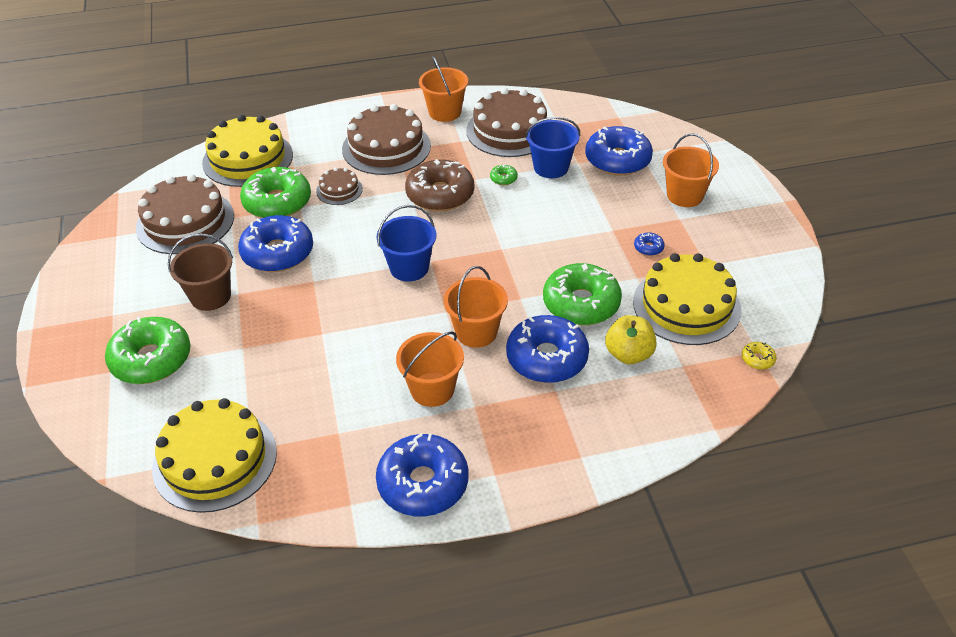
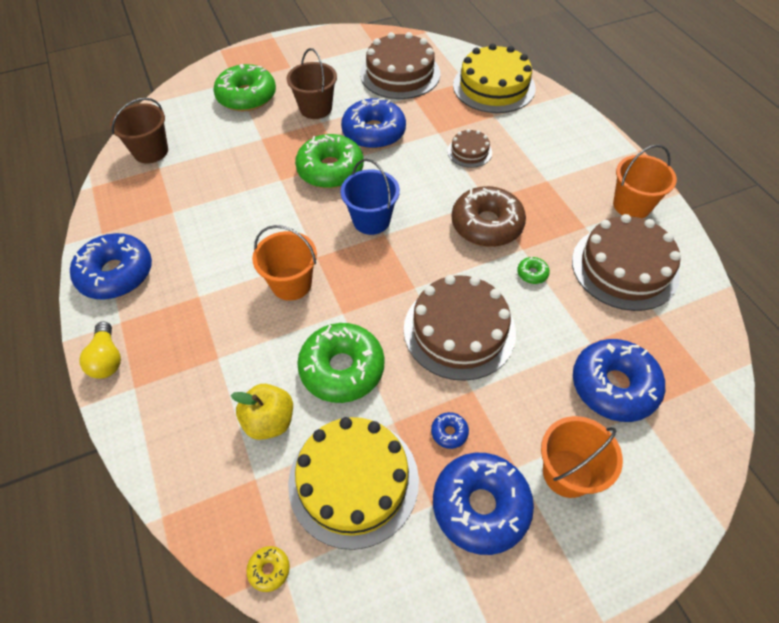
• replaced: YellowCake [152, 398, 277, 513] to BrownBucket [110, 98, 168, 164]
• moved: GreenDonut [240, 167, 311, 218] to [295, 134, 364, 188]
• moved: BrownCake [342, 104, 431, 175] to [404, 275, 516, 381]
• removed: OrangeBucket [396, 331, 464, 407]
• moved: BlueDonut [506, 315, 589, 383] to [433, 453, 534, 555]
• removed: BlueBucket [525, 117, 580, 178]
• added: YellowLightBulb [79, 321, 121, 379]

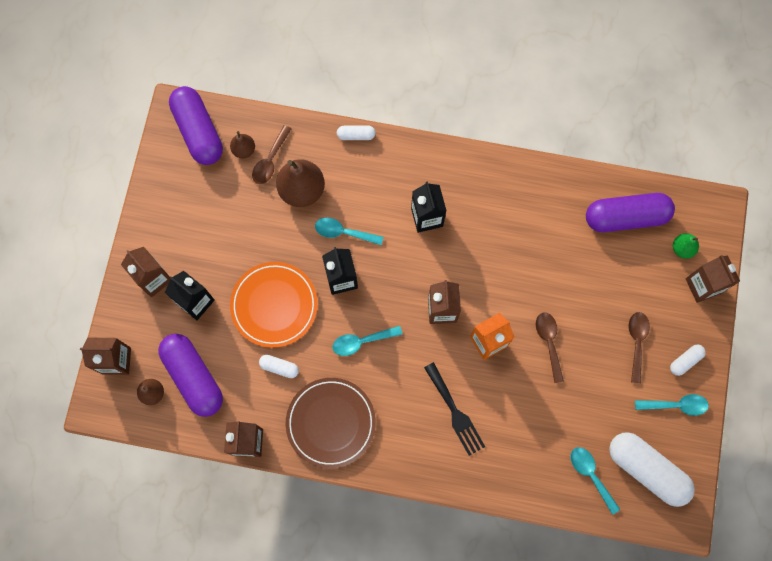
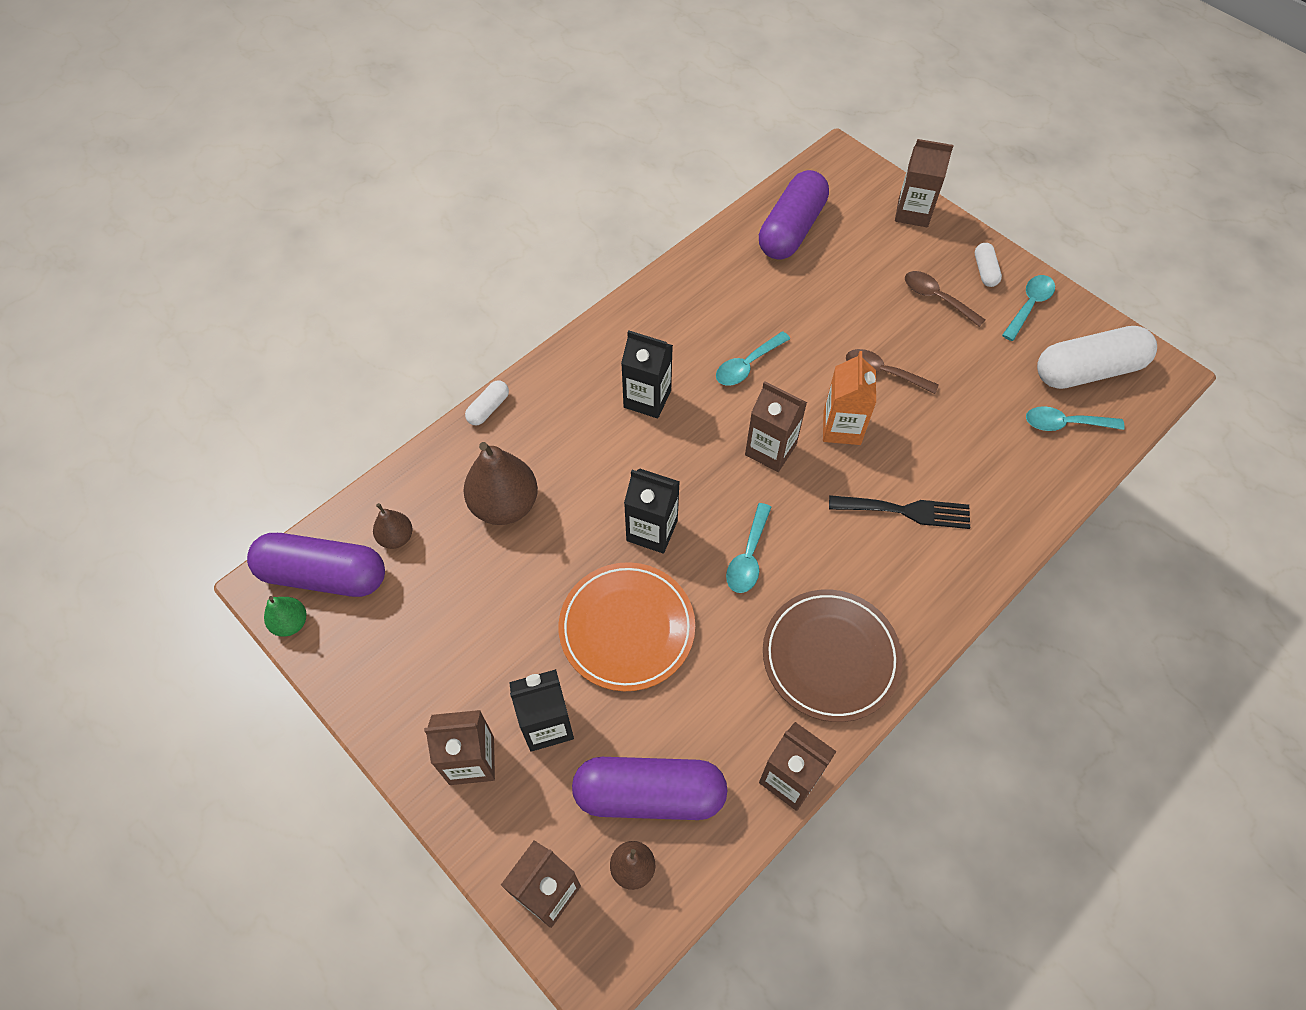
• removed: BrownSpoon [252, 125, 291, 184]
• removed: WhiteCapsule [259, 355, 299, 378]
• moved: TurquoiseSpoon [315, 217, 383, 245] to [716, 331, 790, 386]
• moved: GreenPear [673, 233, 699, 259] to [264, 596, 306, 637]

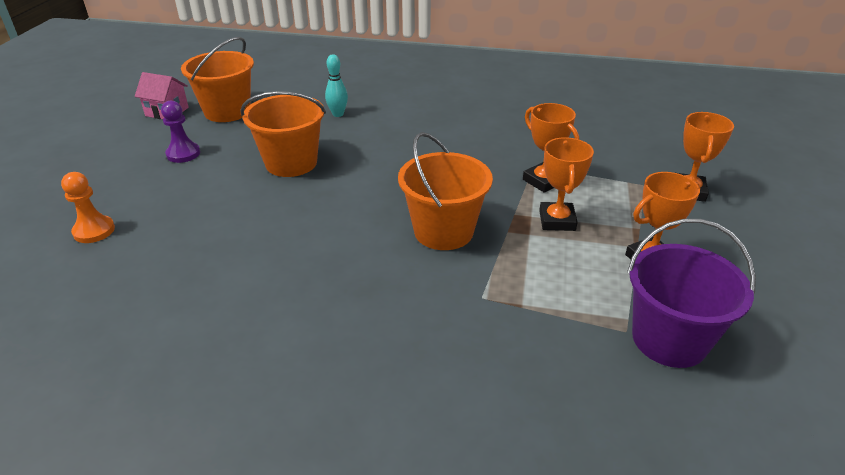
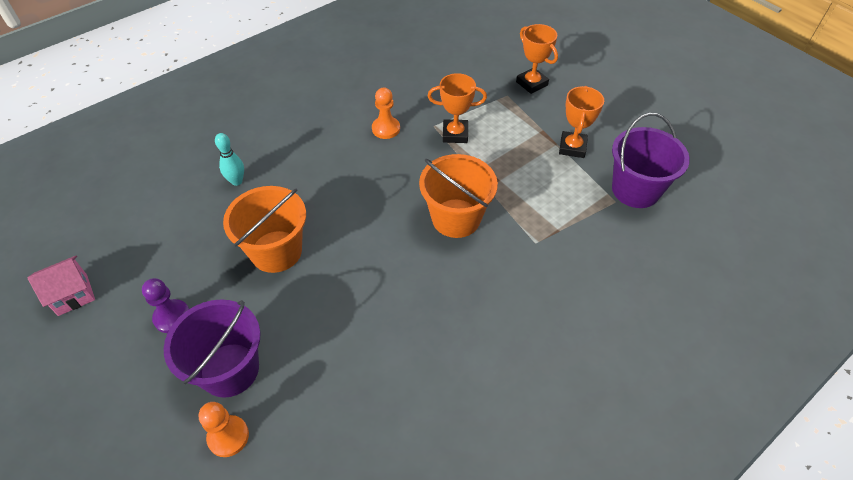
• removed: OrangeBucket [181, 37, 254, 122]
• removed: OrangeTrophy [539, 137, 594, 231]
• added: PurpleBucket [164, 299, 261, 398]
• added: OrangePawn [372, 88, 400, 139]

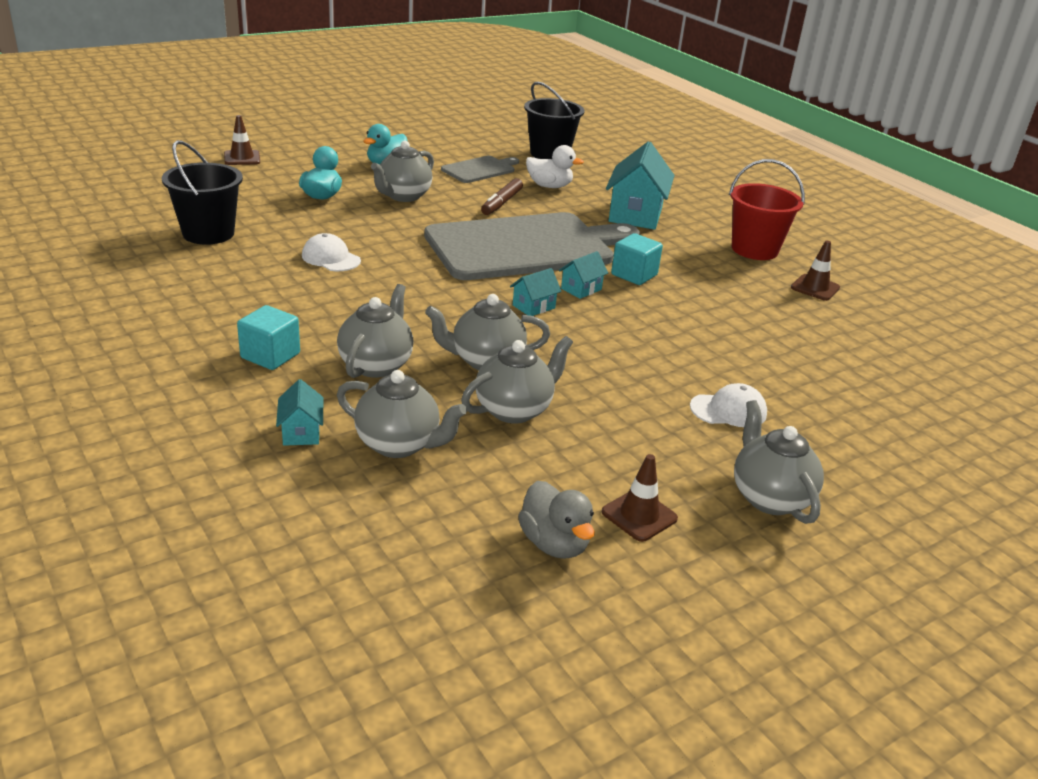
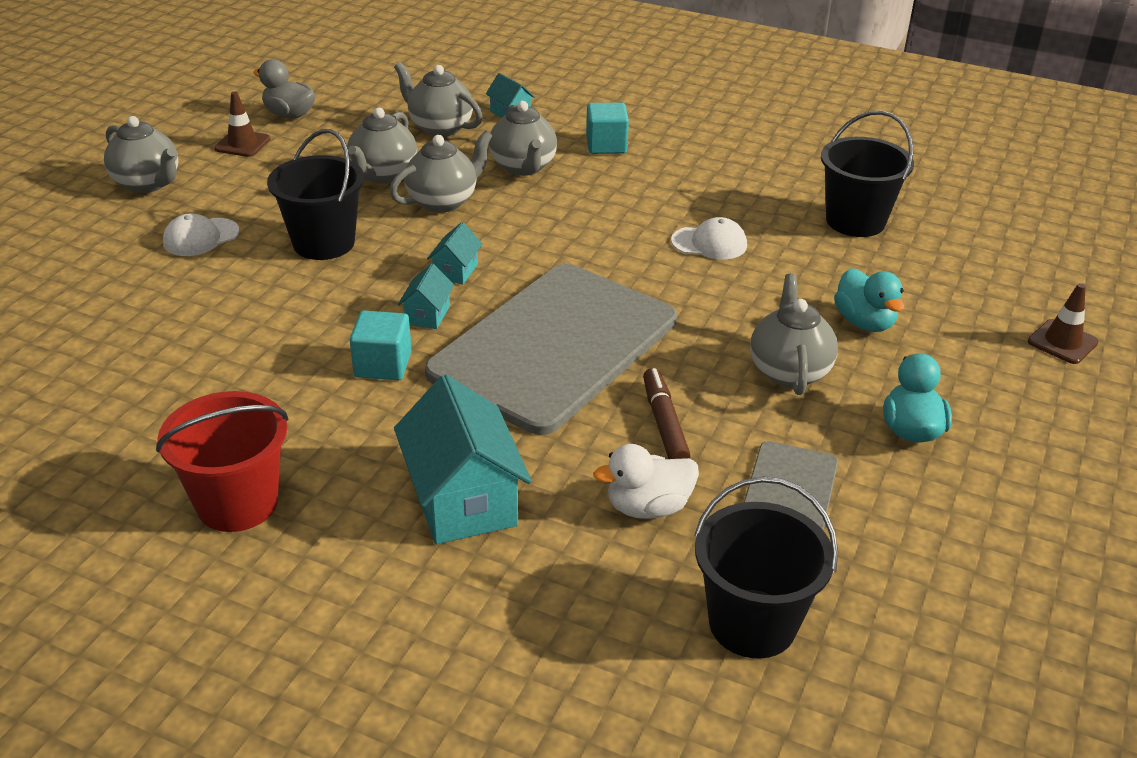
• turned: GreyTeapot [337, 370, 467, 458] = [394, 62, 483, 137] 45 degrees clockwise
• removed: BrownTrafficCone [791, 241, 840, 301]
• added: BlackBucket [267, 129, 364, 260]

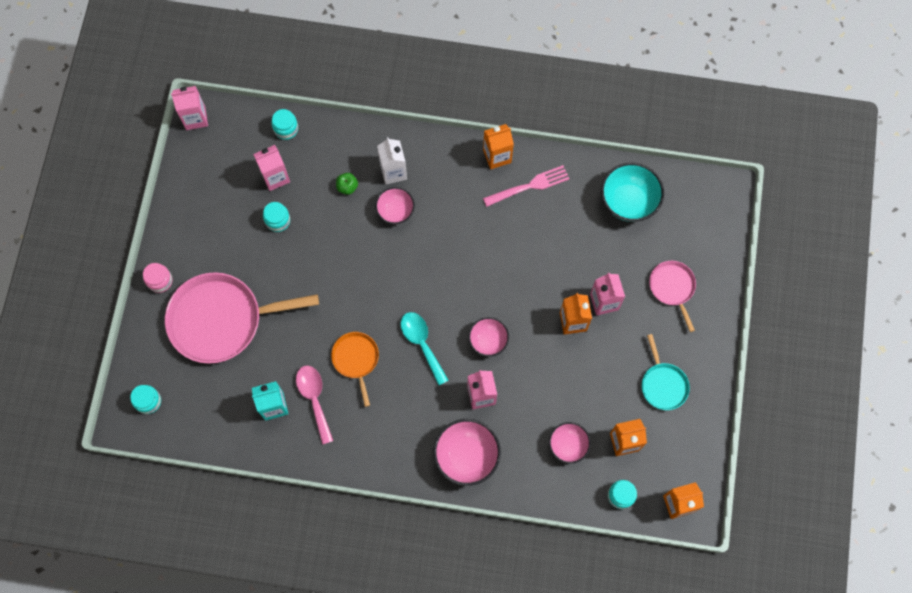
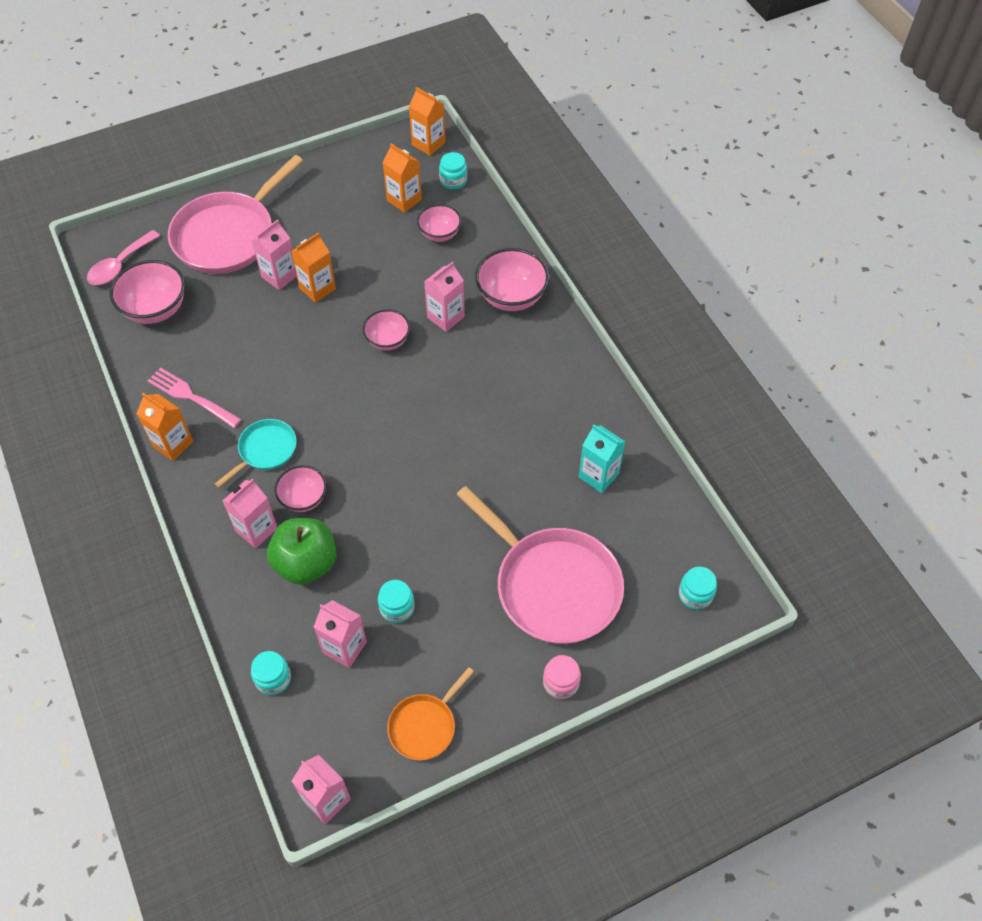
• moved: PinkSpoon [296, 366, 333, 445] to [87, 230, 160, 285]
• moved: OrangePan [331, 332, 379, 407] to [387, 667, 474, 760]
• resized: GreenApple [336, 173, 358, 195] = [267, 518, 336, 585] x2.23
• recoloured: WhiteCarton [377, 137, 407, 185] to PinkCarton [223, 479, 277, 548]
• removed: TurquoiseSpoon [401, 312, 449, 385]
• recoloured: TurquoiseBowl [601, 162, 664, 222] to PinkBowl [109, 260, 185, 324]
• moved: TurquoisePan [642, 334, 690, 410] to [215, 419, 296, 488]
• resized: PinkPan [649, 261, 696, 332] = [168, 155, 303, 274] x1.99

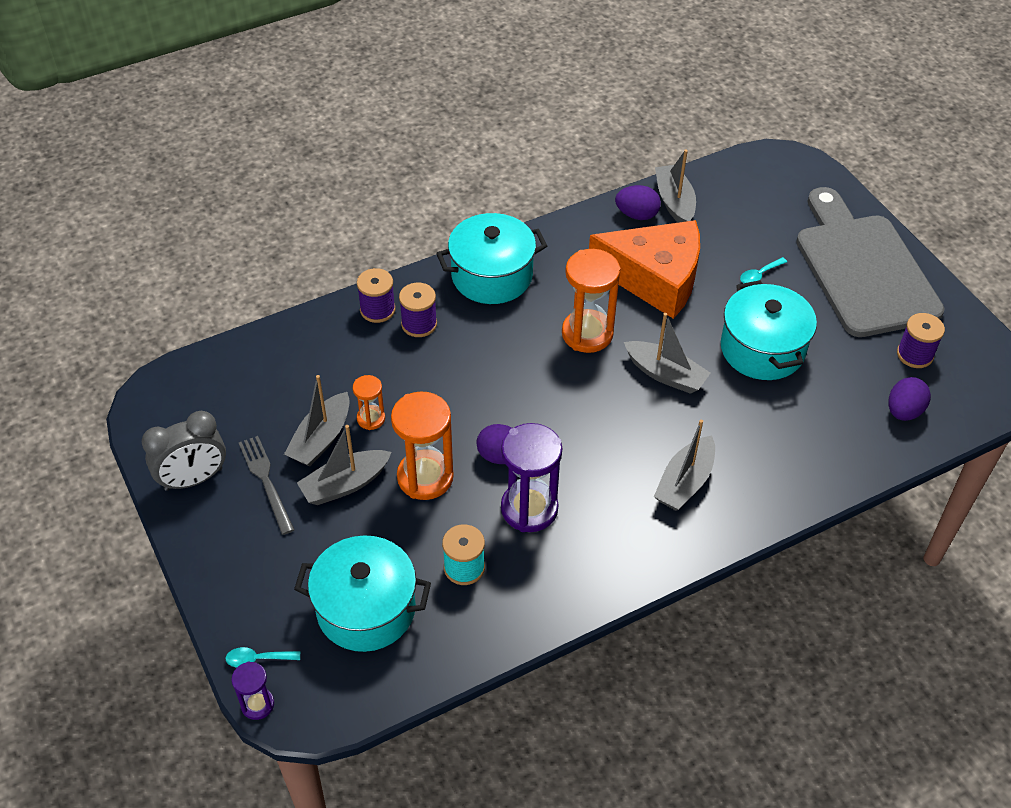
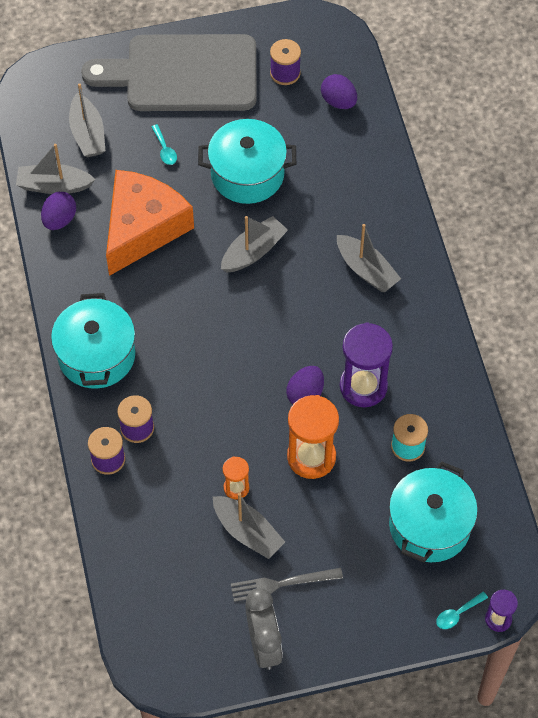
• turned: TurquoiseSpoon [225, 647, 300, 667] = [436, 592, 488, 629] 45 degrees clockwise
• moved: GreyBoat [297, 425, 392, 505] to [69, 83, 105, 157]
• removed: OrangeHourglass [562, 249, 620, 353]

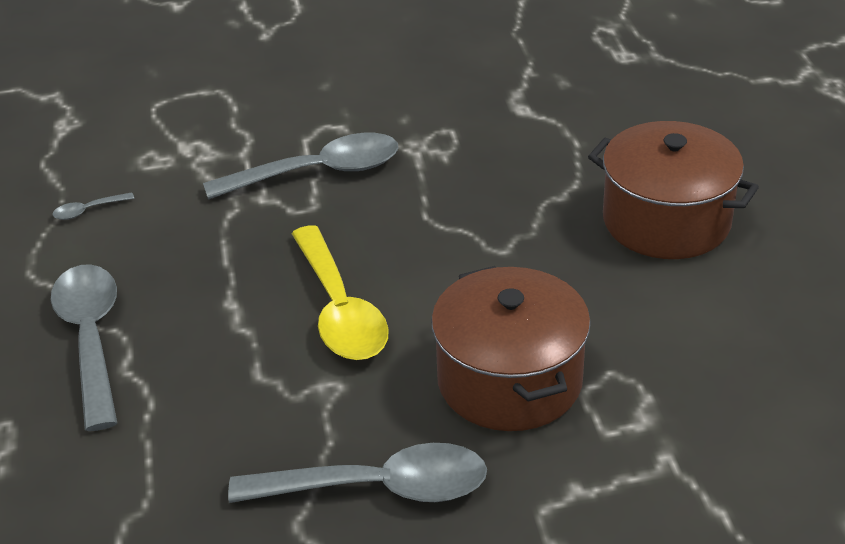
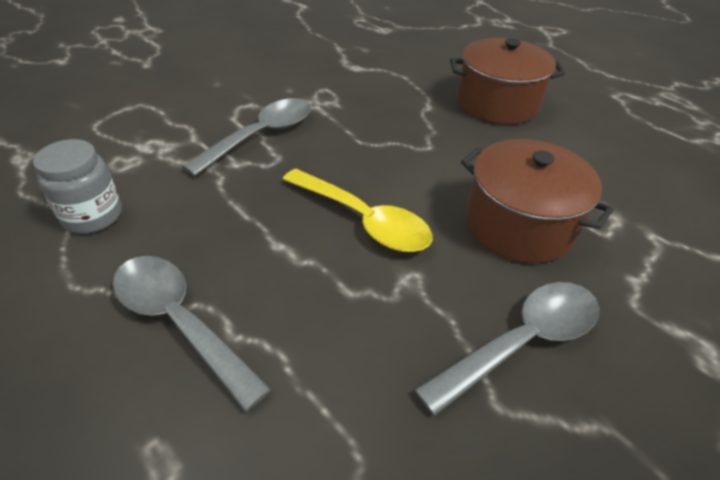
• replaced: GreySpoon [52, 192, 134, 220] to GreyJar [33, 139, 122, 234]

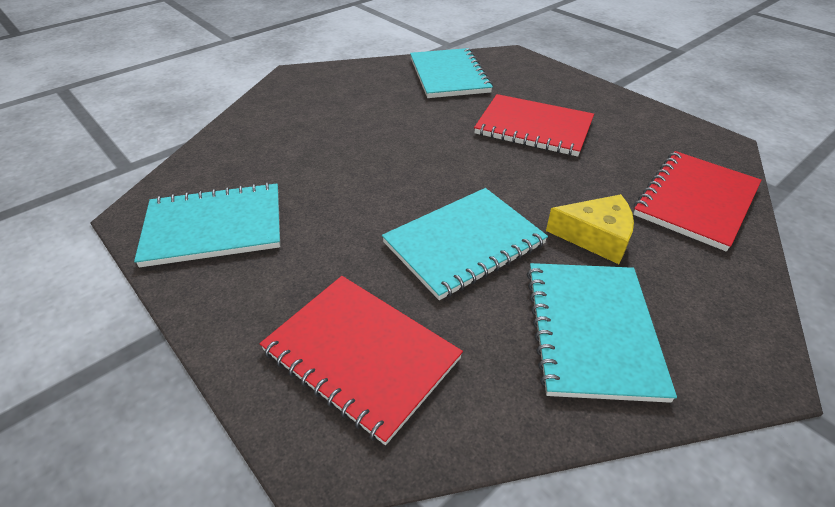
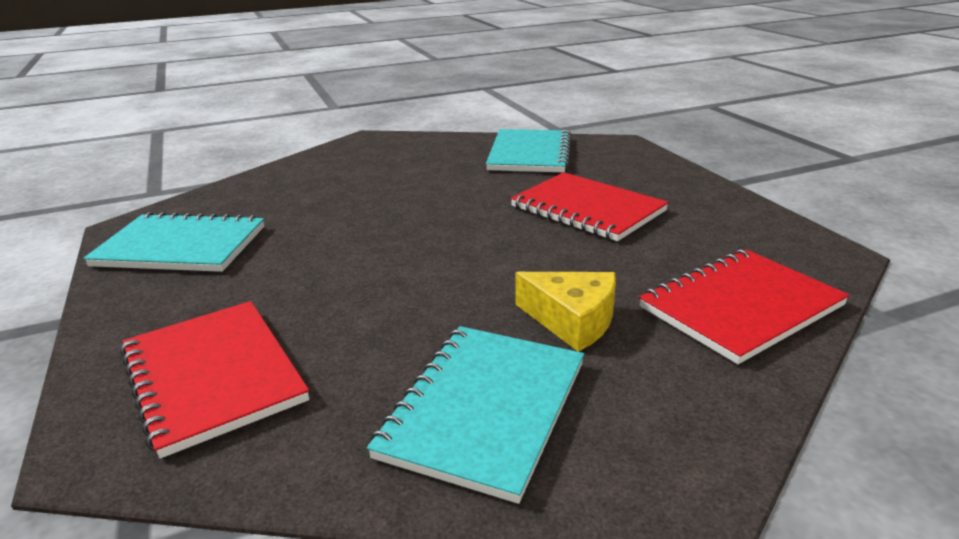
• removed: TurquoiseNotebook [382, 188, 548, 300]

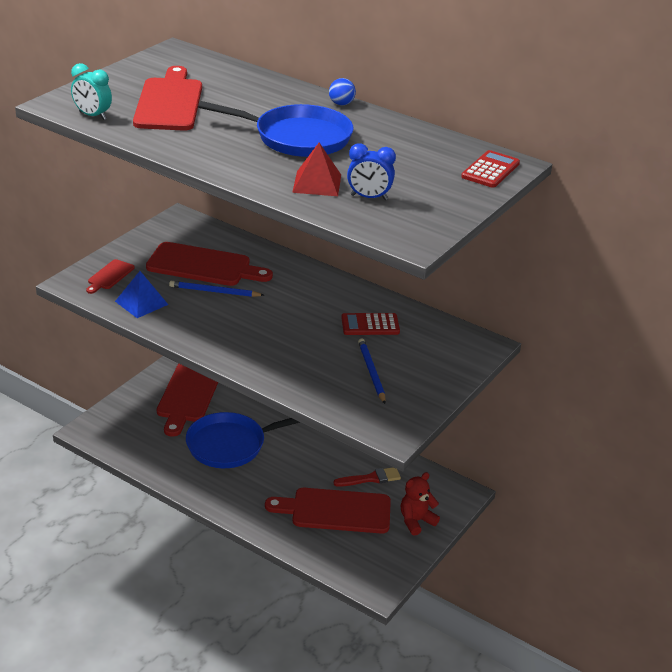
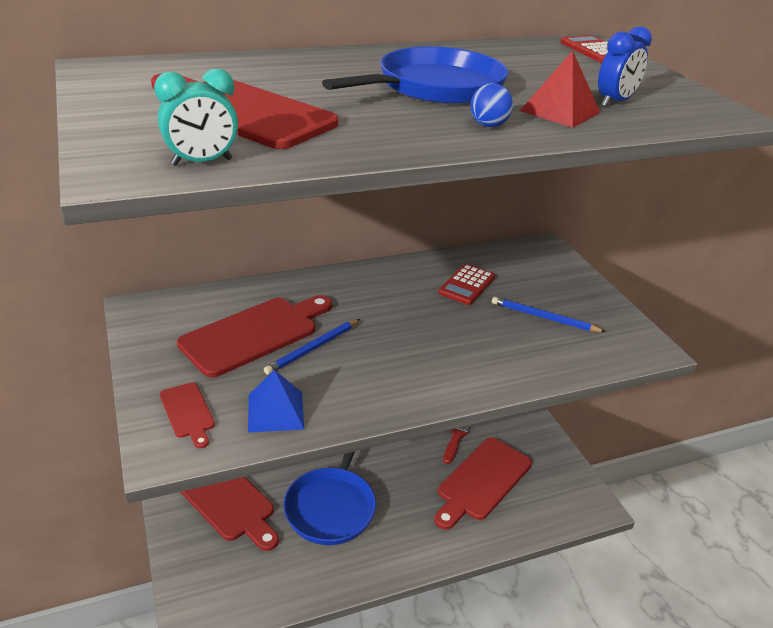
• moved: BlueBall [329, 78, 356, 105] to [470, 83, 513, 127]
• removed: RedTeddyBear [401, 472, 440, 536]

